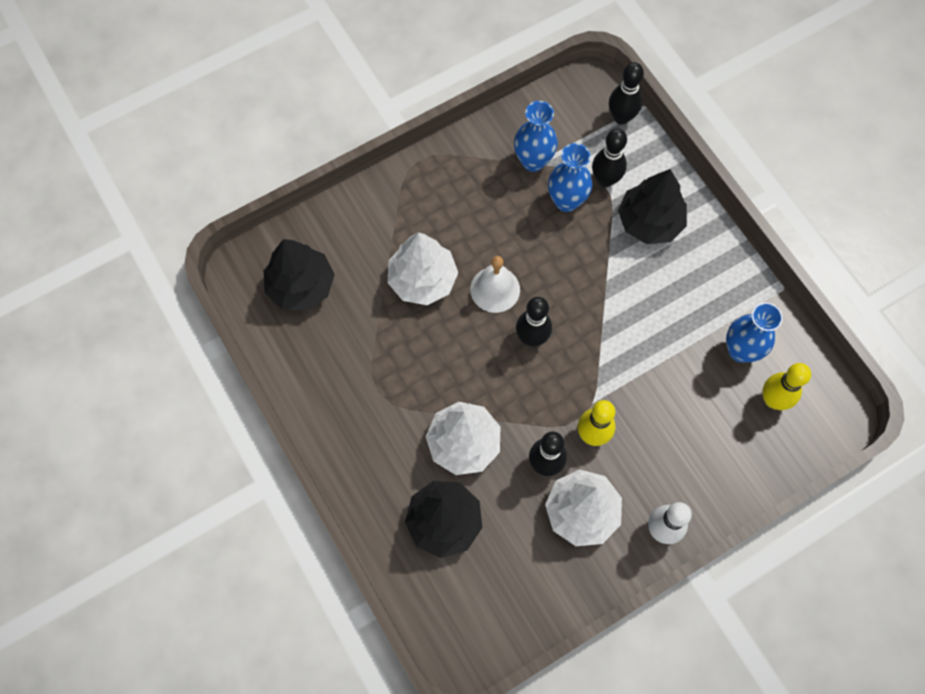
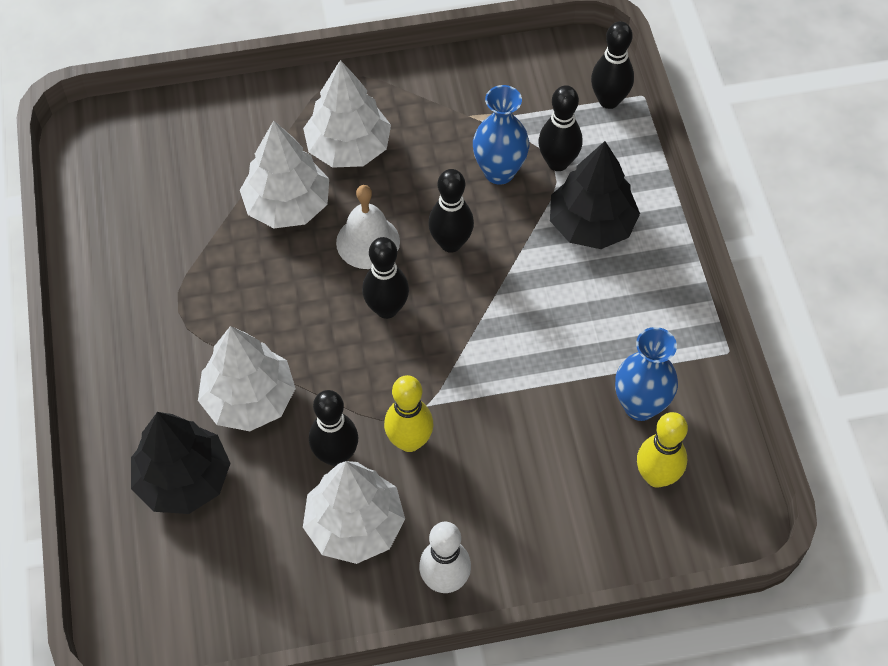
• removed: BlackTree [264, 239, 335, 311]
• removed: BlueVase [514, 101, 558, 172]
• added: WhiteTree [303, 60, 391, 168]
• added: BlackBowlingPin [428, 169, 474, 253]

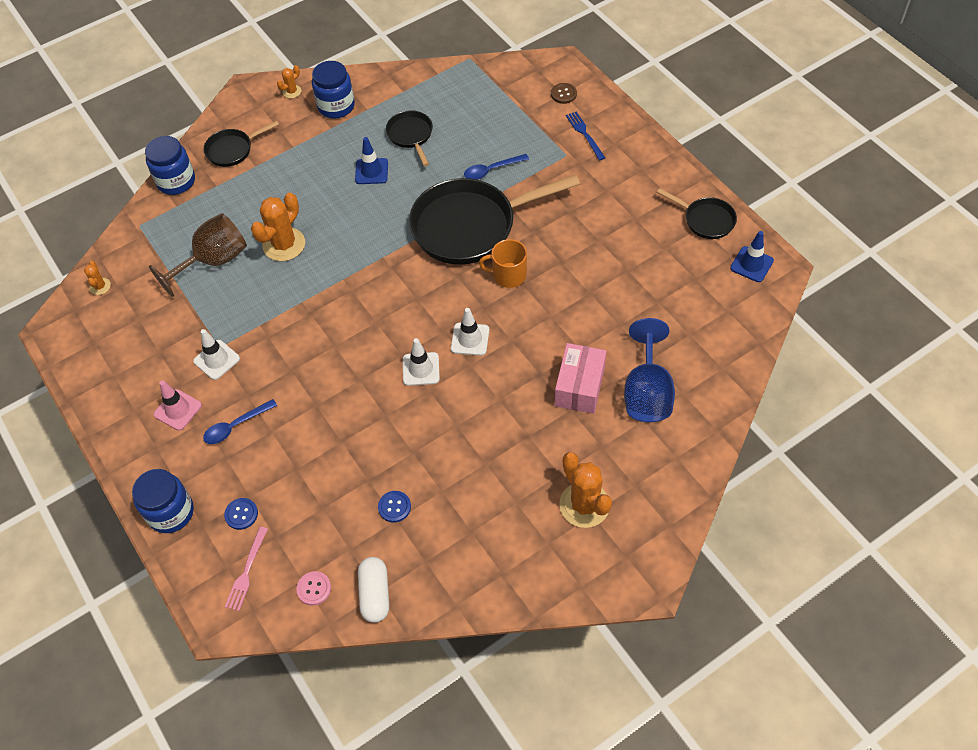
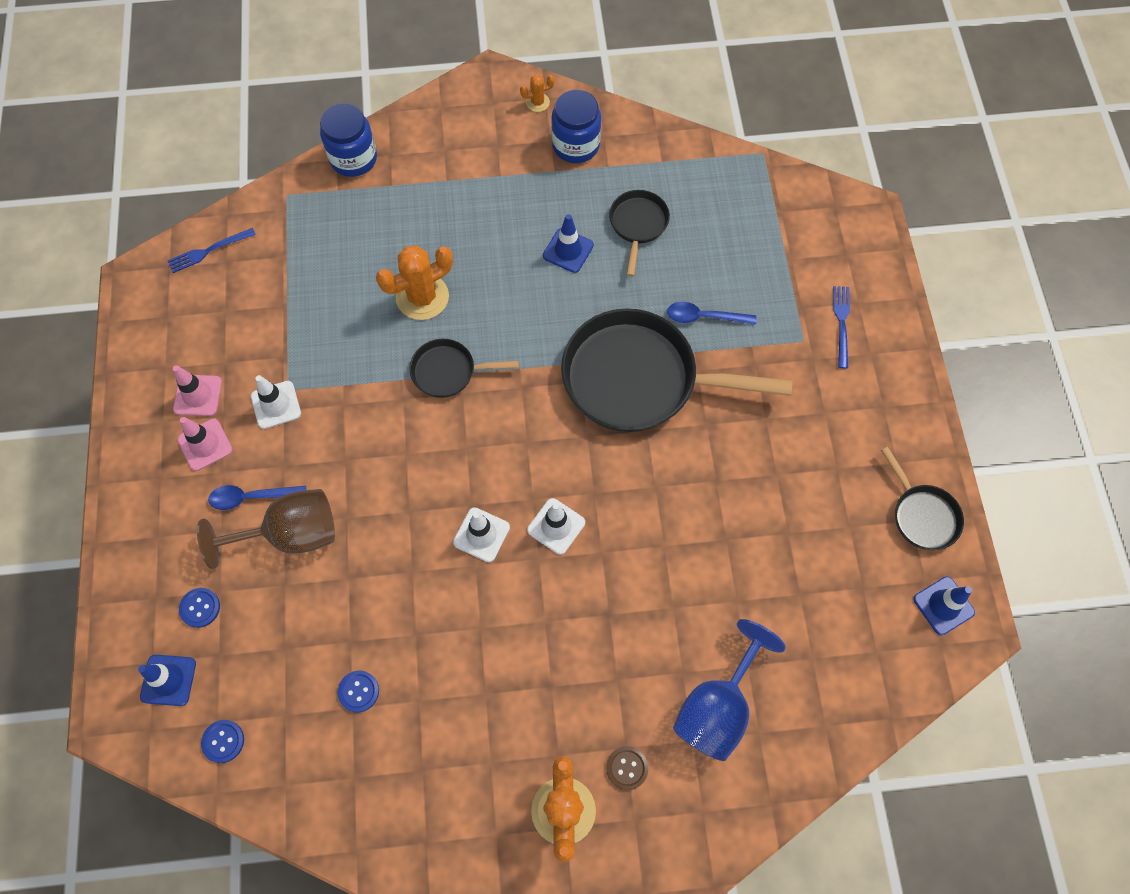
• replaced: OrangeCactus [84, 261, 111, 295] to BlueFork [167, 228, 256, 273]
• removed: BlueJar [132, 469, 194, 533]
• moved: BrownGoblet [149, 213, 247, 297] to [197, 489, 335, 569]
• moved: BlackPan [203, 121, 279, 167] to [410, 339, 519, 398]
• replaced: PinkFork [225, 527, 268, 611] to BlueTrafficCone [138, 655, 196, 706]
• recoloured: PinkButton [296, 571, 331, 605] to BlueButton [201, 720, 244, 763]
• removed: WhiteCapsule [358, 557, 389, 623]
• removed: OrangeMug [479, 239, 527, 288]
• moved: BrownButton [551, 83, 577, 104] to [606, 746, 648, 790]
• removed: PinkBox [555, 343, 607, 414]
• added: PinkTrafficCone [173, 365, 222, 416]

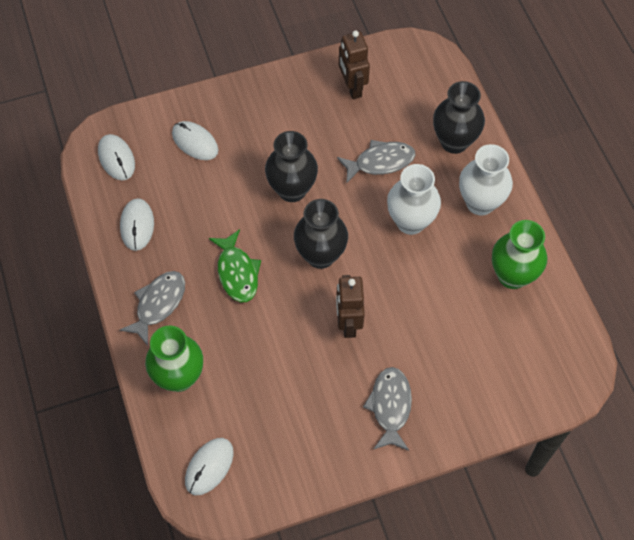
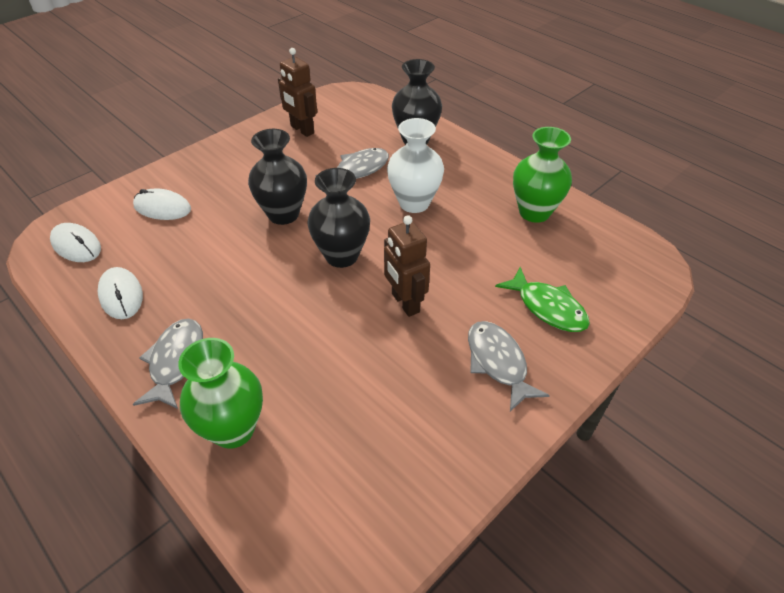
• removed: WhiteMouse [185, 438, 234, 495]
• moved: GreenFish [209, 229, 261, 302] to [495, 267, 590, 332]
• removed: WhiteVase [459, 144, 513, 216]

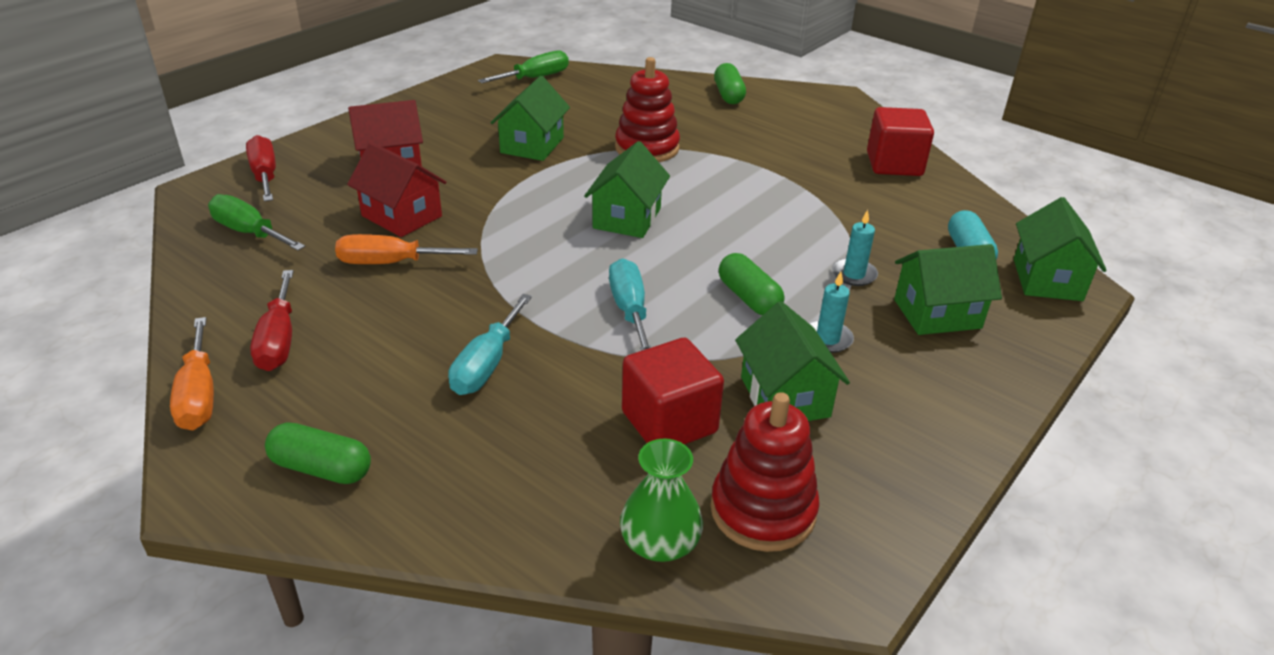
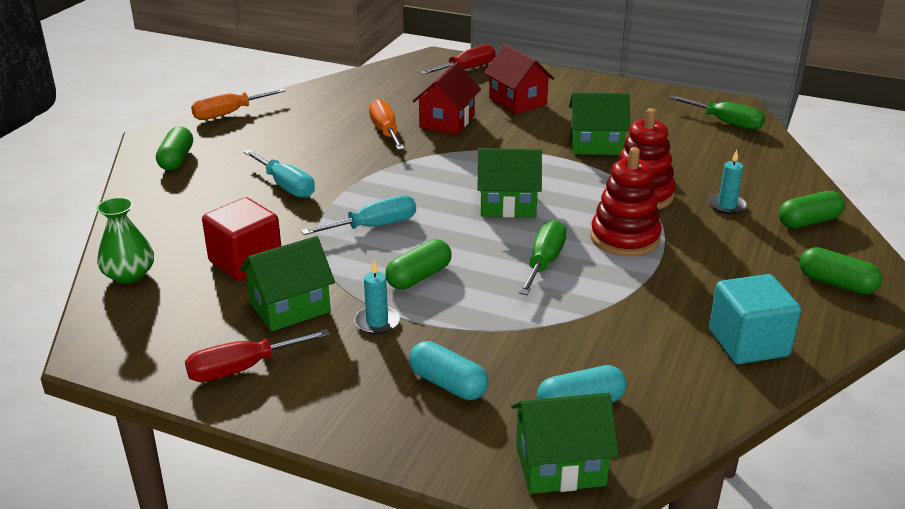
• moved: GreenScrewdriver [208, 194, 305, 251] to [519, 220, 567, 295]
• moved: RedScrewdriver [250, 270, 294, 371] to [185, 329, 330, 382]
• turned: TurquoiseScrewdriver [448, 294, 532, 395] = [244, 150, 315, 198] 135 degrees counterclockwise
• moved: RedStackingToy [710, 392, 820, 552] to [591, 147, 662, 257]
• moved: TurquoiseCandle [832, 210, 878, 286] to [708, 150, 747, 214]
• recoloured: RedCube [867, 107, 934, 176] to TurquoiseCube [709, 274, 801, 364]
• replaced: GreenHouse [894, 244, 1002, 335] to TurquoiseCapsule [409, 341, 489, 400]
• added: GreenCapsule [799, 247, 882, 295]

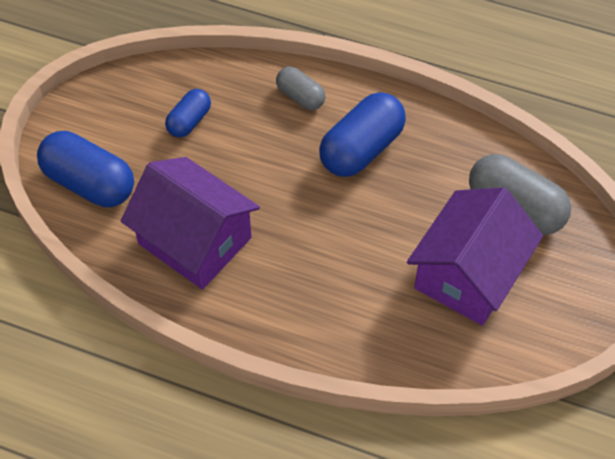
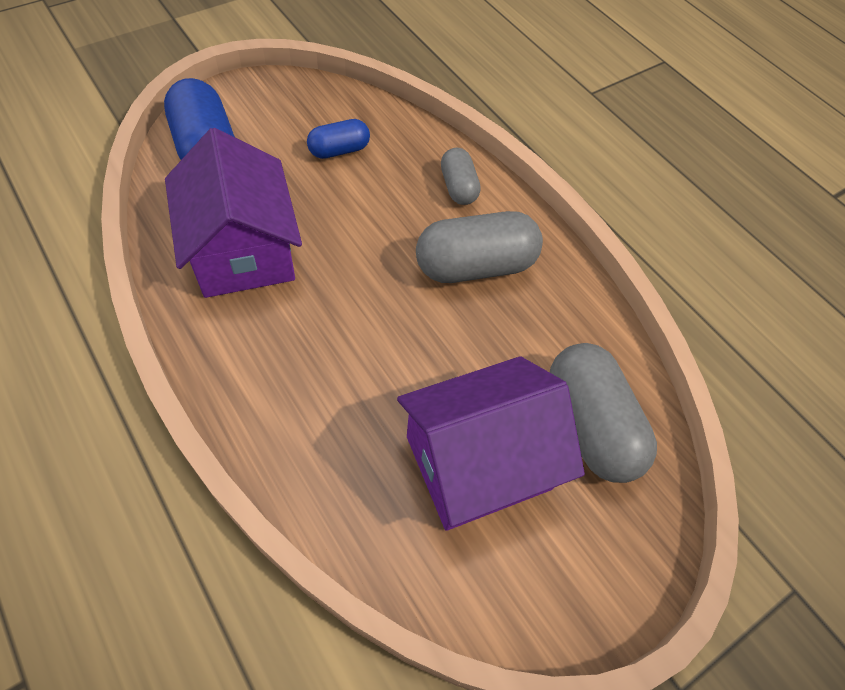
• recoloured: BlueCapsule [319, 92, 406, 177] to GreyCapsule [416, 211, 543, 283]

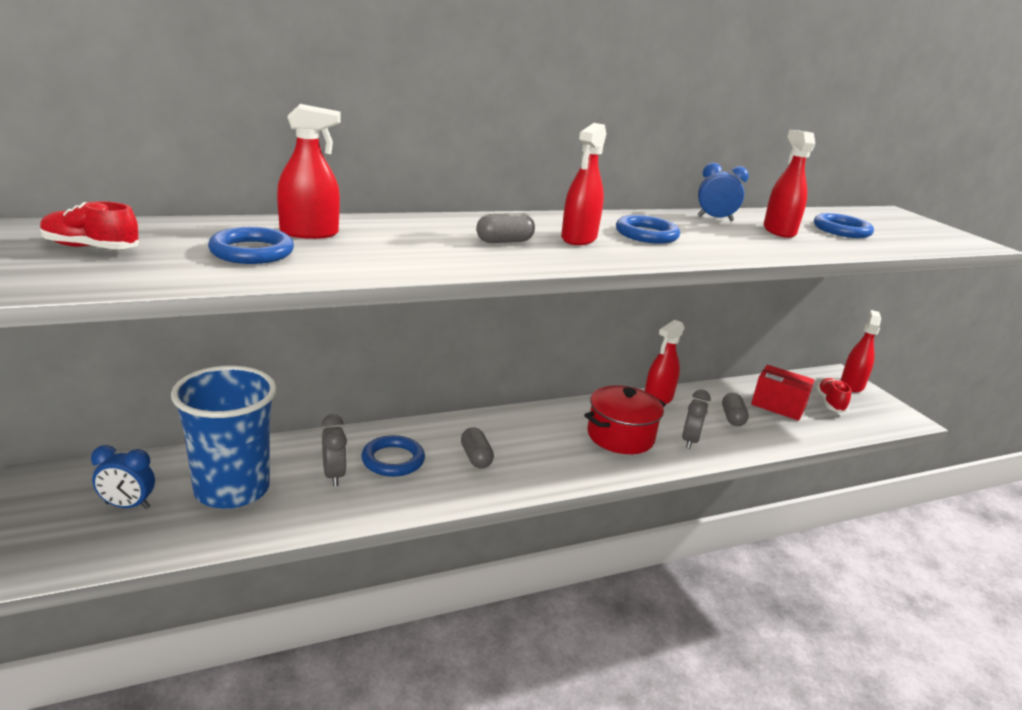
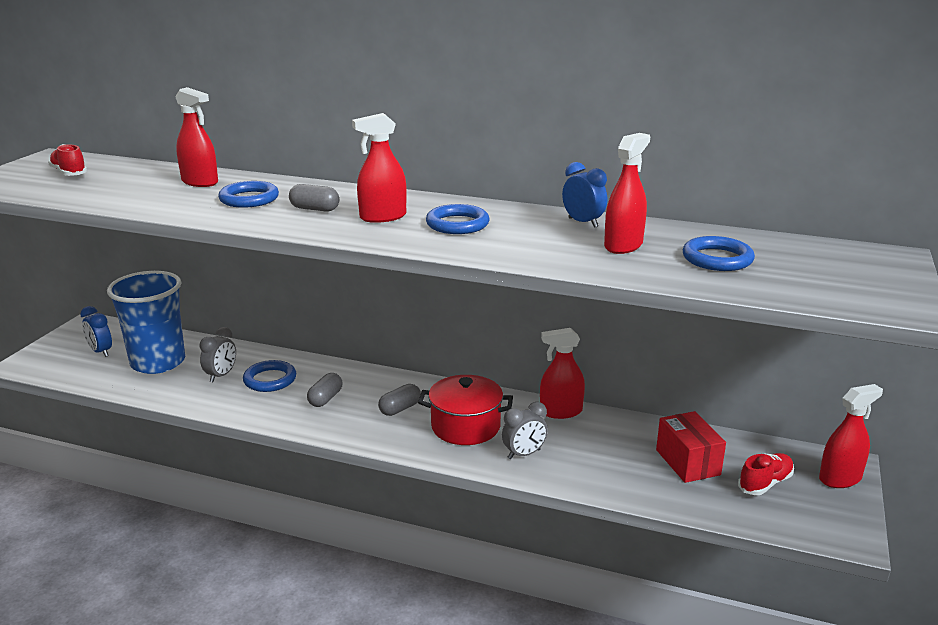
• moved: BlueRing [208, 227, 294, 264] to [218, 181, 279, 208]
• moved: GreyCapsule [722, 393, 749, 426] to [378, 384, 421, 416]

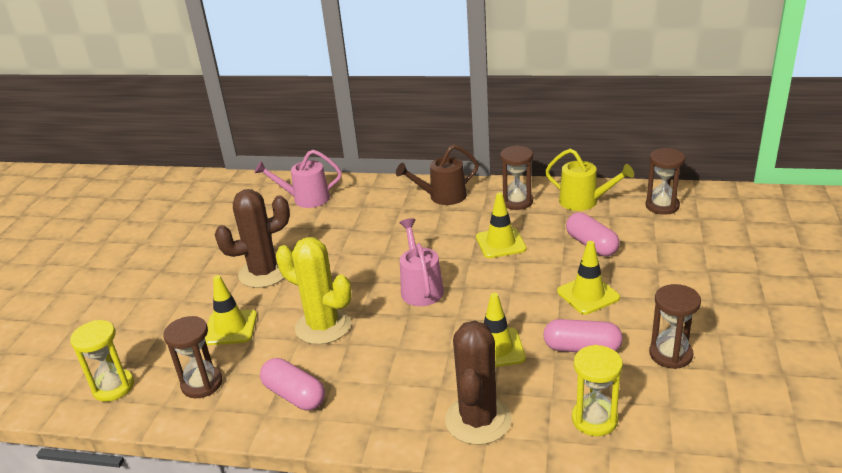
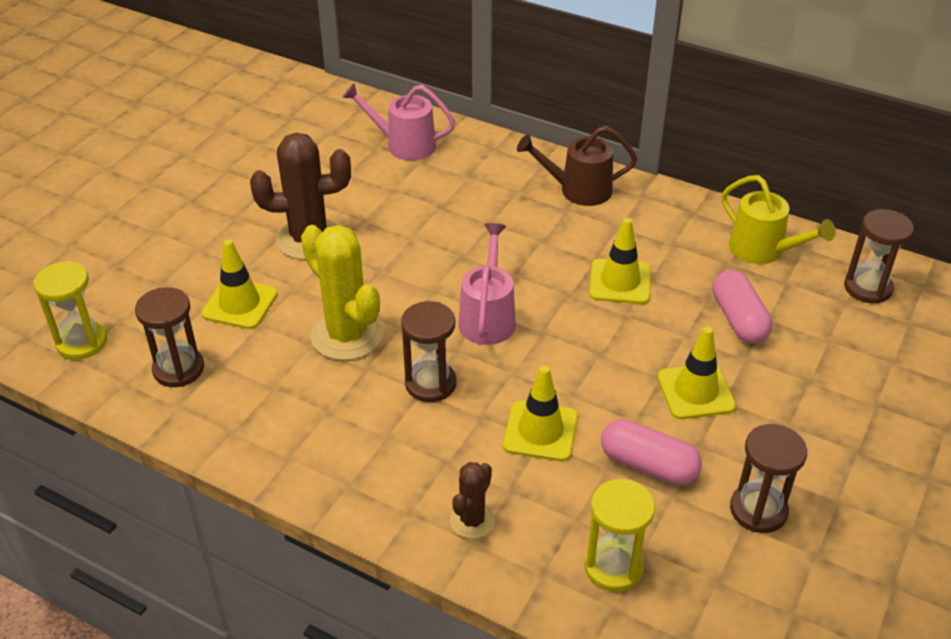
• removed: PinkCapsule [260, 358, 325, 411]
• resized: BrownCactus [445, 321, 512, 445] = [450, 462, 495, 539] x0.53
• moved: BrownHourglass [500, 145, 533, 210] to [401, 301, 456, 402]

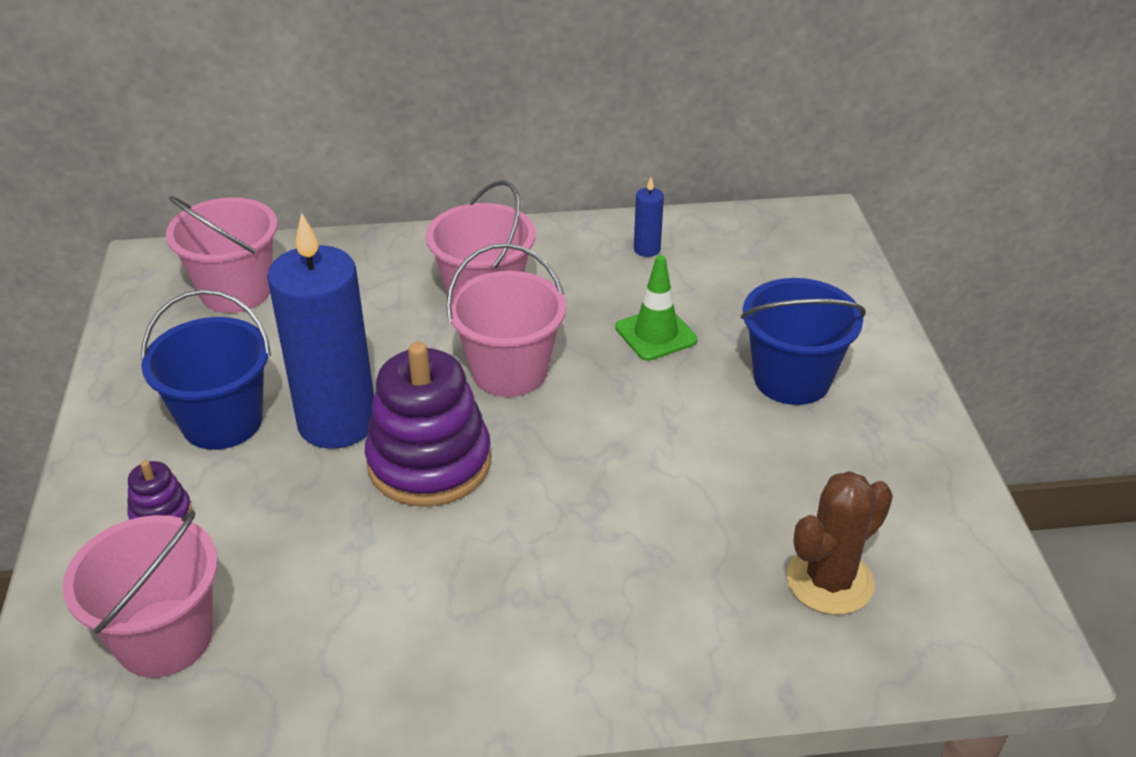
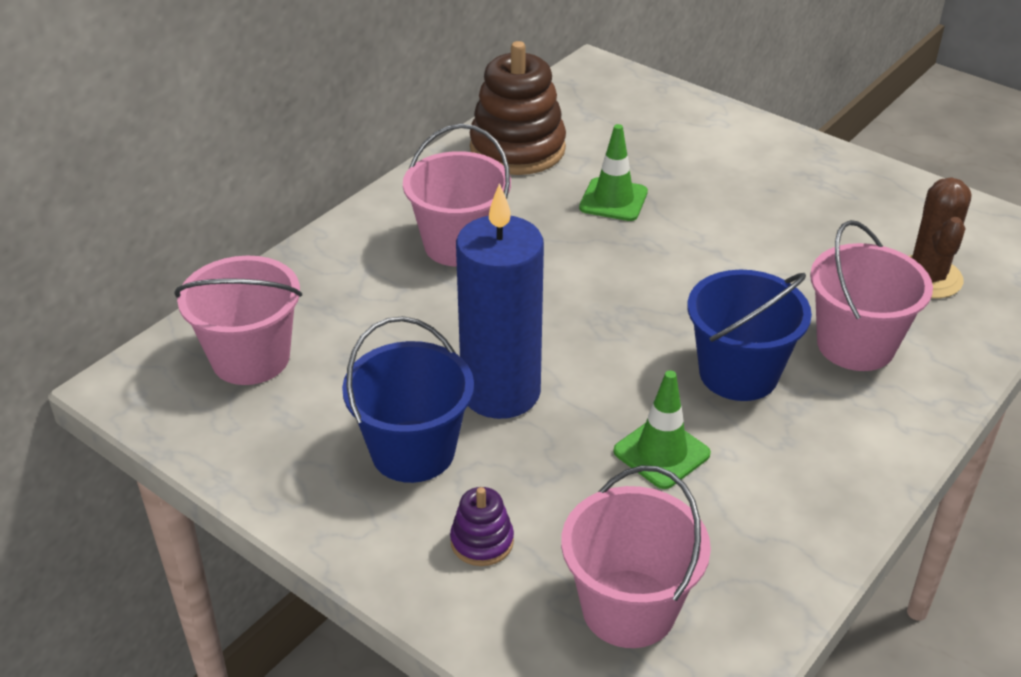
• removed: PurpleStackingToy [365, 342, 492, 507]
• moved: PinkBucket [447, 243, 566, 397] to [810, 220, 933, 371]
• replaced: BlueCandle [634, 177, 664, 257] to BrownStackingToy [469, 41, 566, 175]
• moved: BlueBucket [741, 278, 866, 405] to [687, 270, 812, 401]
• added: GreenTrafficCone [613, 370, 711, 489]

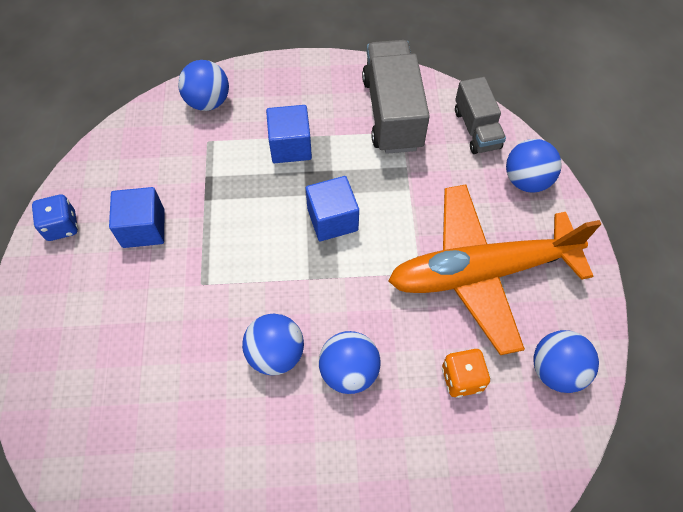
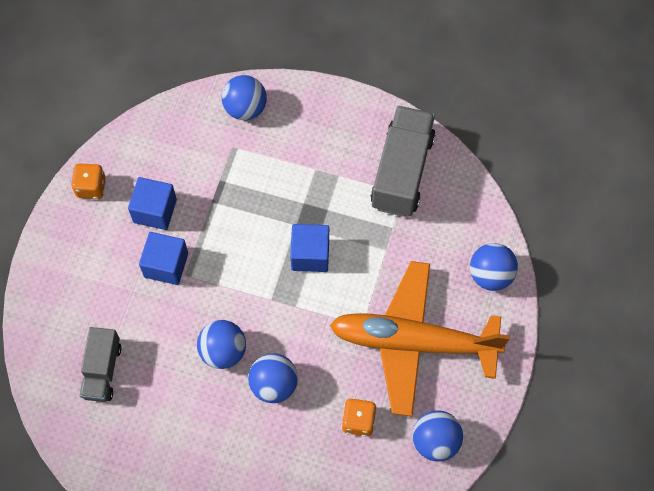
• recoloured: BlueDice [32, 195, 78, 241] to OrangeDice [71, 164, 106, 199]
• moved: BlueCube [266, 105, 312, 163] to [139, 232, 188, 285]
• moved: GreyTruck [455, 77, 506, 154] to [79, 327, 121, 402]

